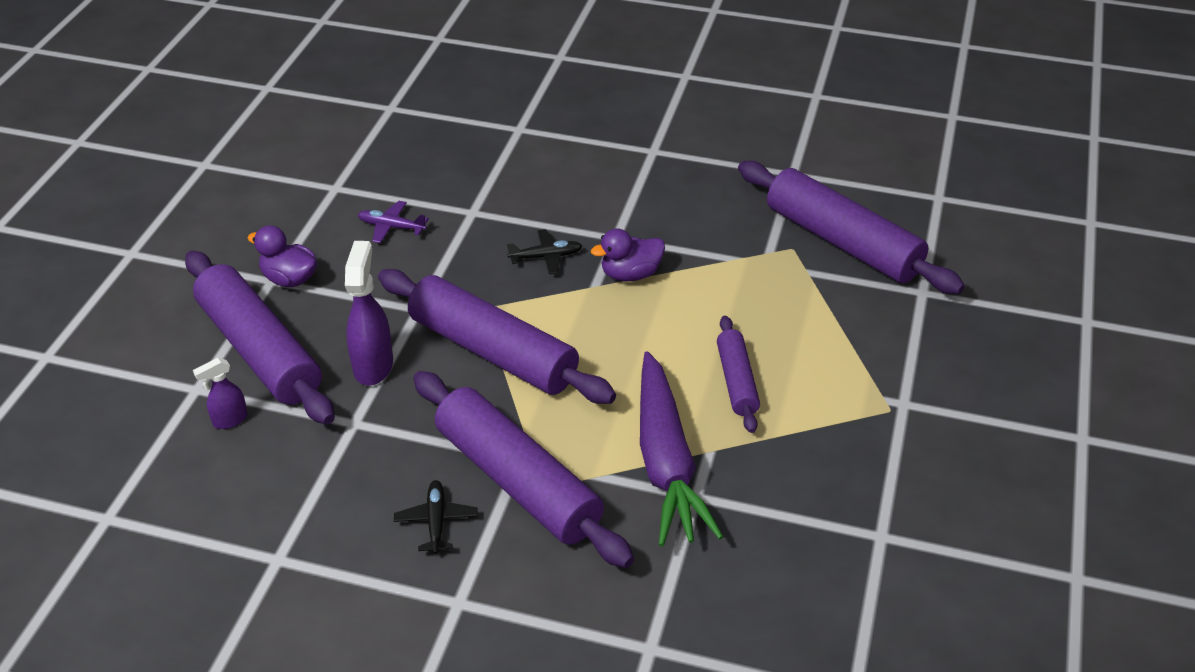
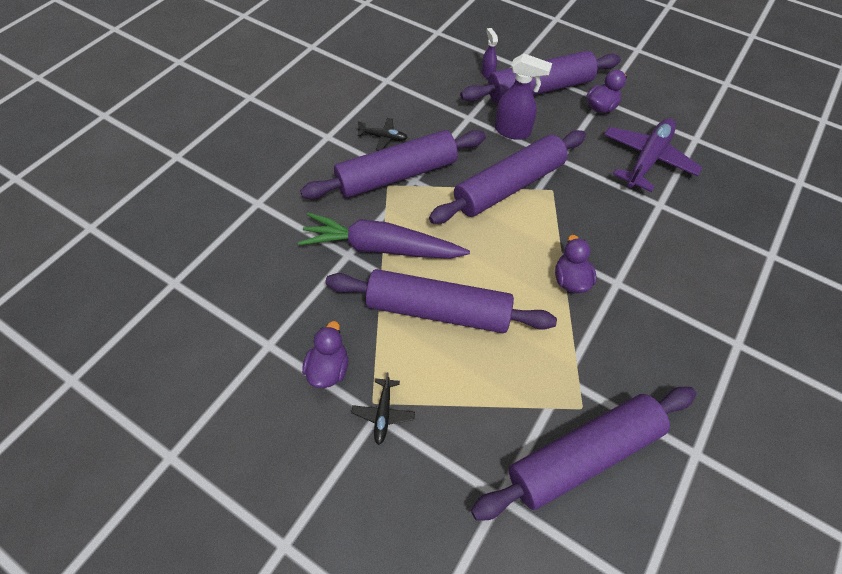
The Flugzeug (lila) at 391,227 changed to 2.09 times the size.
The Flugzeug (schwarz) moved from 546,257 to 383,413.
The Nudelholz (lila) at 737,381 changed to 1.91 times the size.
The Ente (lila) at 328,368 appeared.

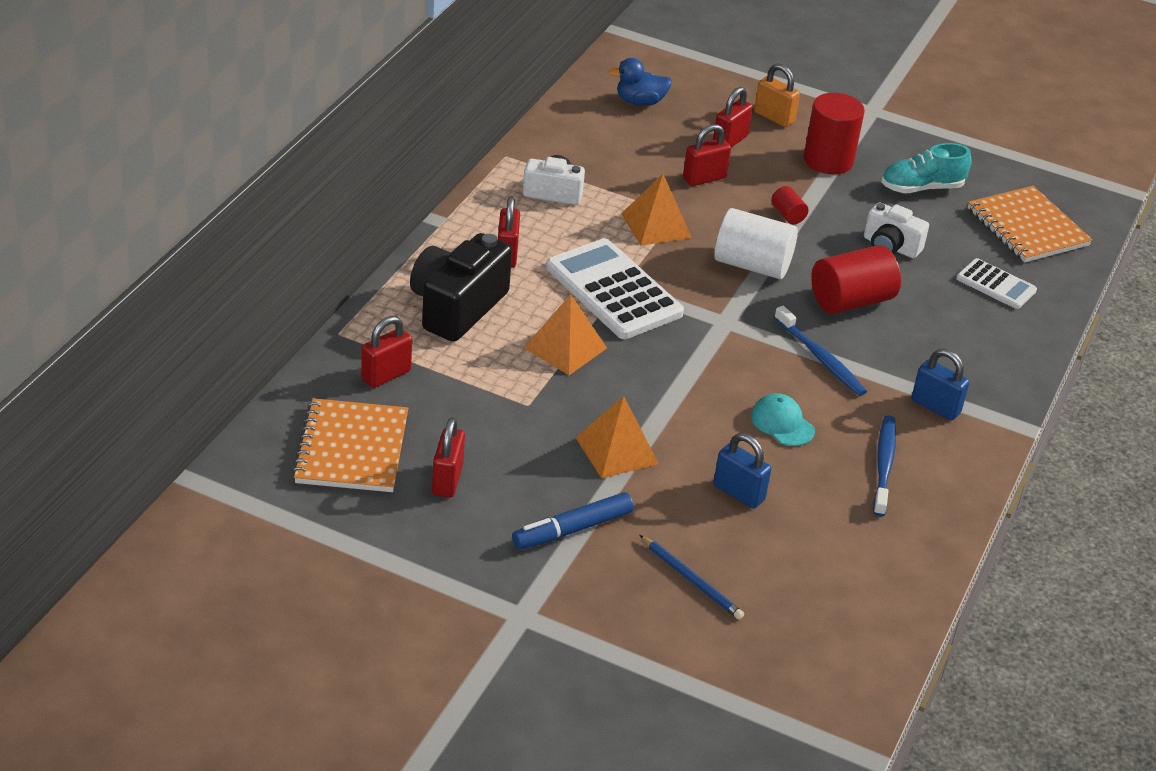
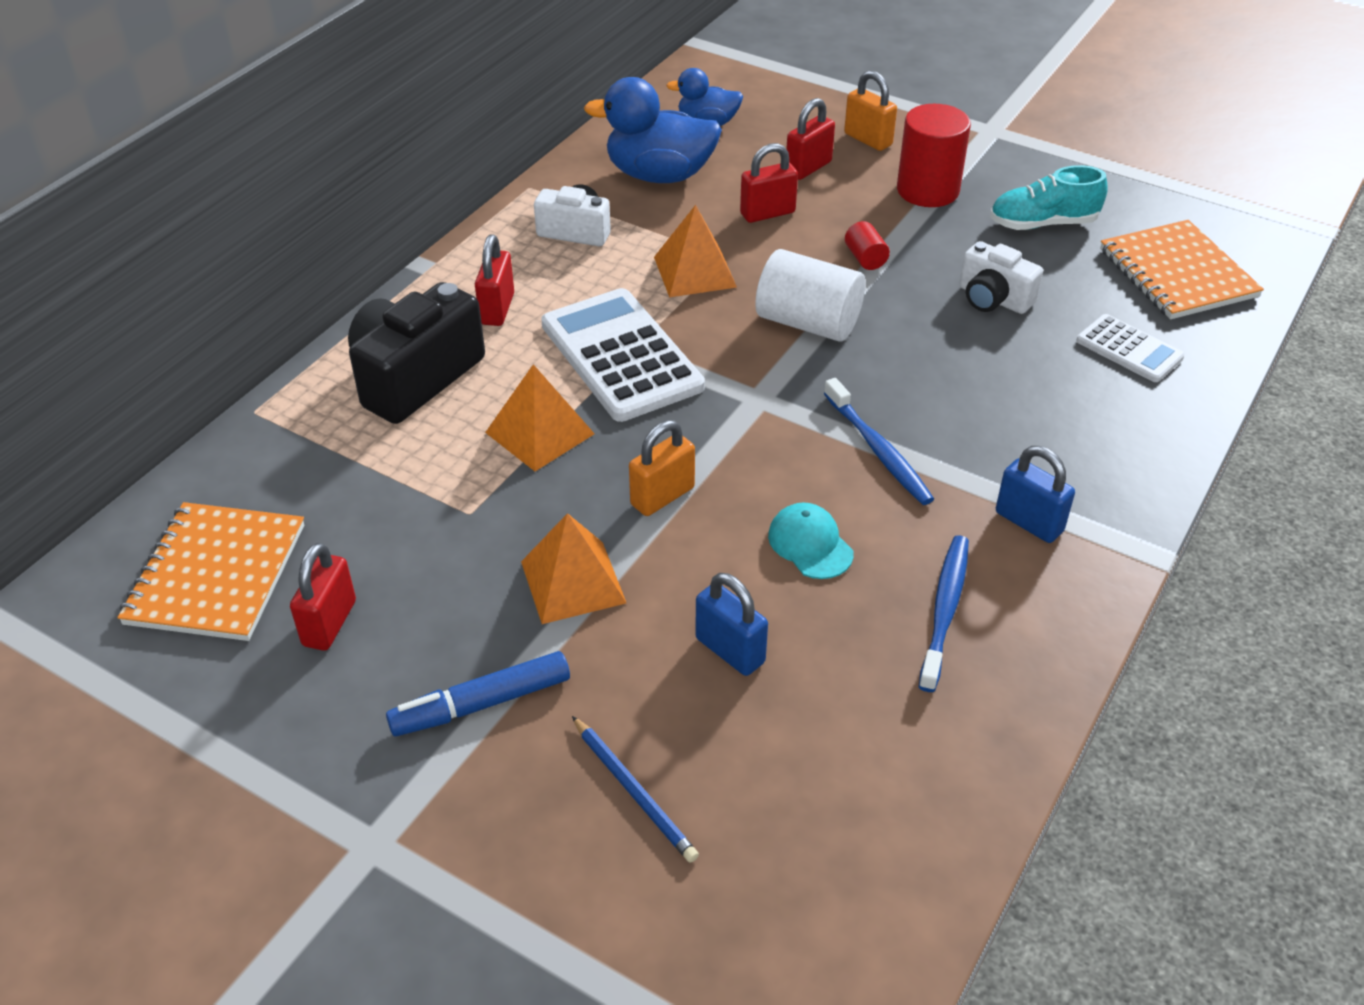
The Vollzylinder (rot) at 851,301 disappeared.
The Vorhängeschloss (rot) at 386,375 disappeared.
The Ente (blau) at 659,175 appeared.
The Vorhängeschloss (orange) at 662,496 appeared.

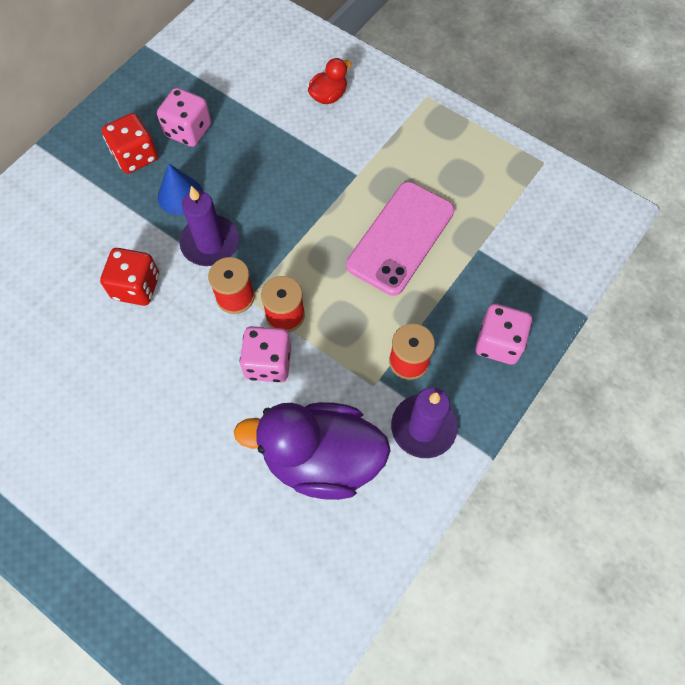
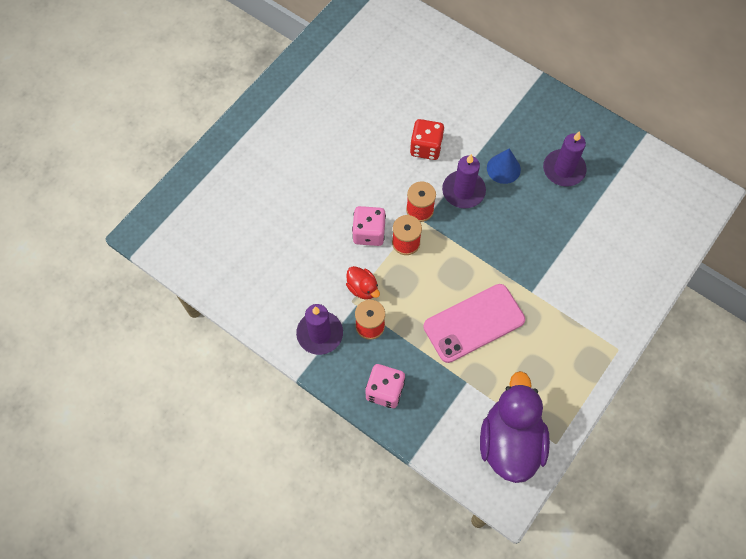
The Ente (rot) moved from 328,96 to 362,288.
The Spielwürfel (rosa) at 188,130 was replaced by the Kerze (lila) at 563,169.
The Spielwürfel (rot) at 135,156 disappeared.
The Handy (rosa) at 400,238 turned 60 degrees counterclockwise.
The Ente (lila) moved from 321,459 to 510,441.

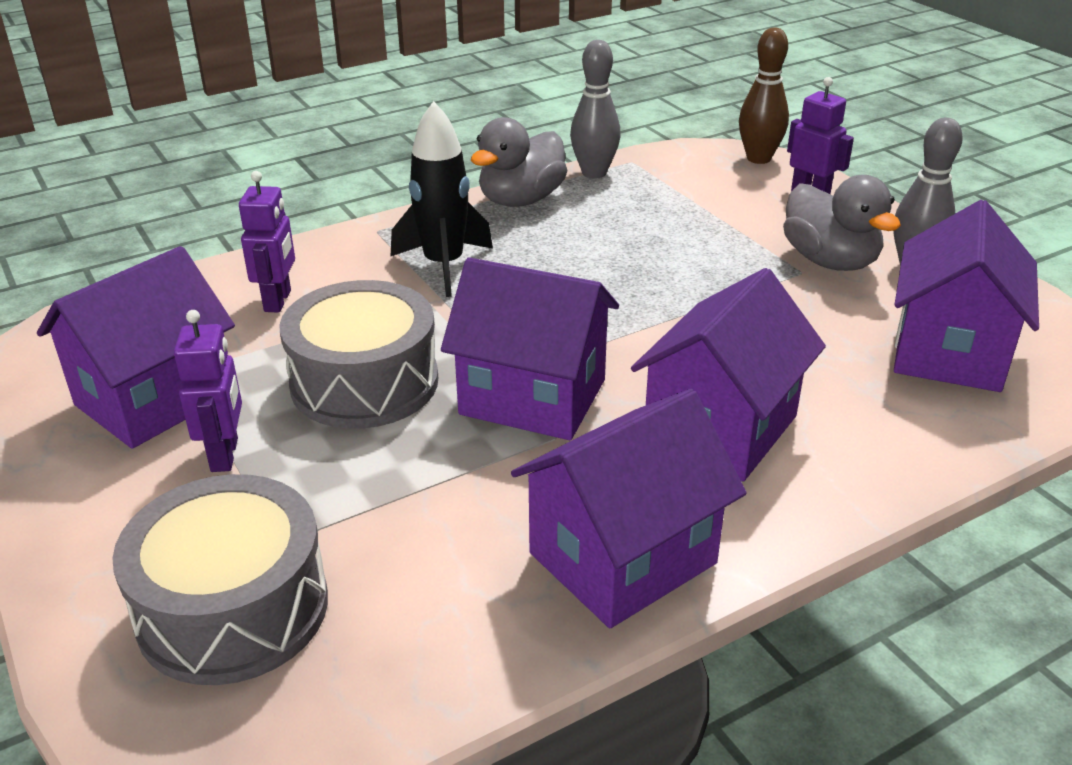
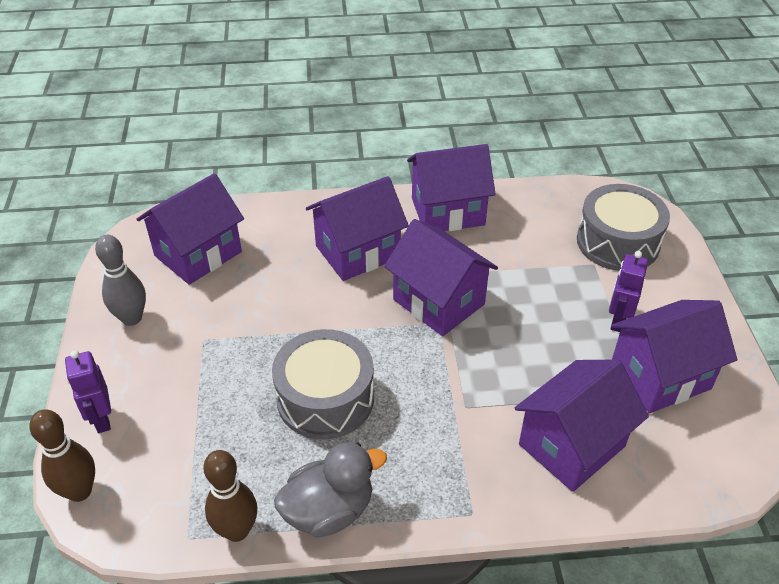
The Bowlingkegel (grau) at 594,173 became the Bowlingkegel (braun) at 237,530.
The Rakete (schwarz) at 444,266 disappeared.
The Roboter (lila) at 278,301 was replaced by the Haus (lila) at 571,445.
The Ente (grau) at 830,261 disappeared.
The Trommel (grau) moved from 364,382 to 325,398.

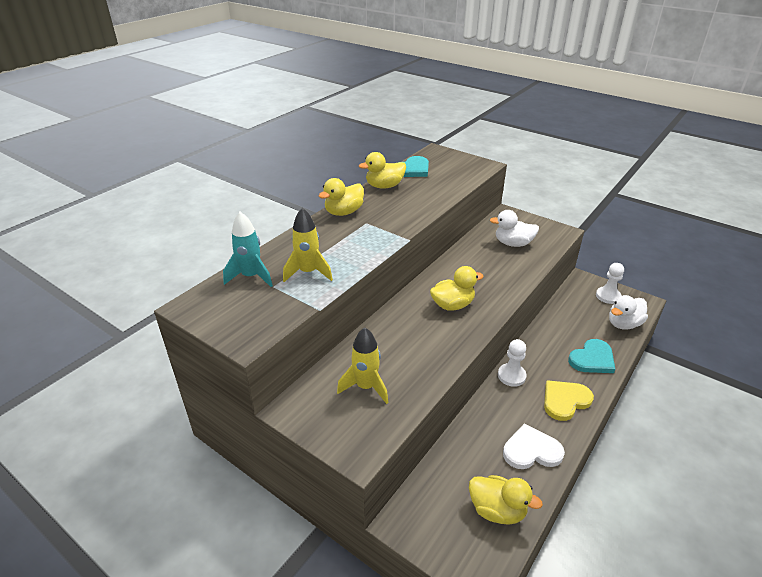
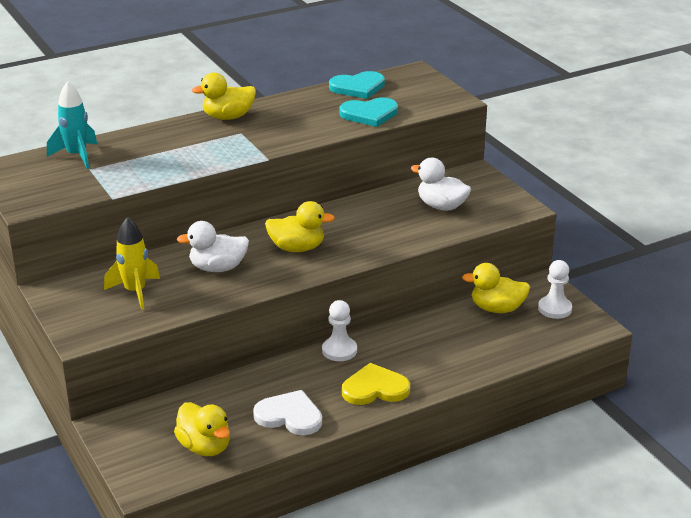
The Ente (gelb) moved from 384,186 to 497,308.
The Rakete (gelb) at 308,272 disappeared.
The Ente (weiß) moved from 623,324 to 218,268.
The Herz (türkis) moved from 592,359 to 369,114.

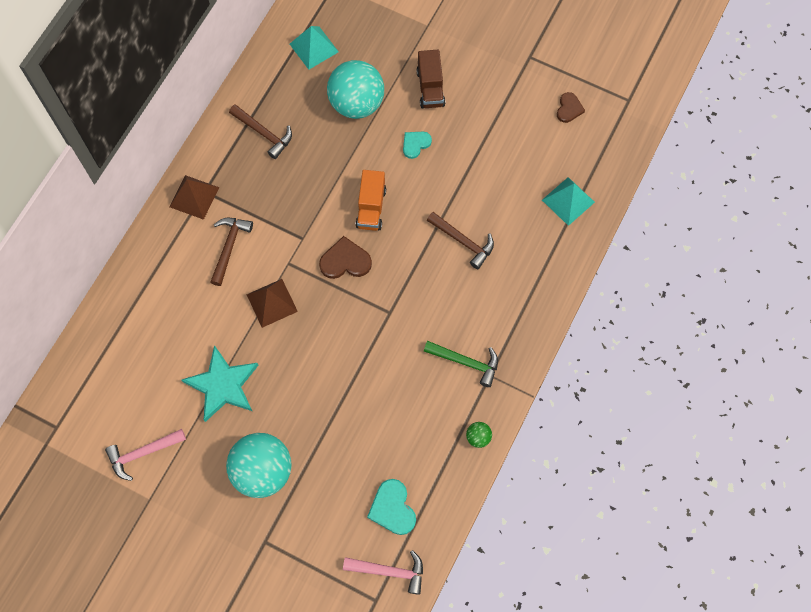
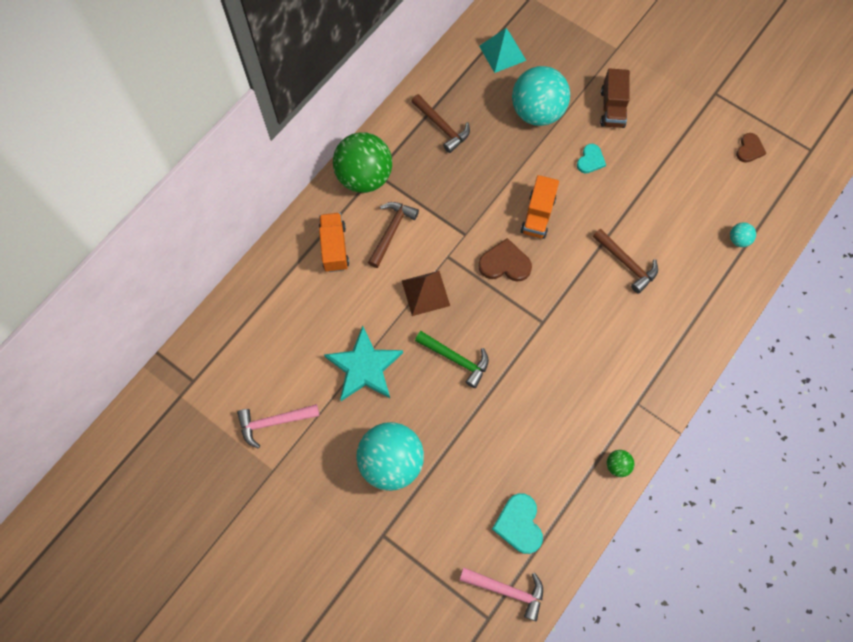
The Herz (türkis) at 415,144 turned 150 degrees clockwise.
The Pyramide (braun) at 194,197 was replaced by the Ball (grün) at 364,177.
The Pyramide (türkis) at 568,201 was replaced by the Ball (türkis) at 738,240.
The Hammer (grün) moved from 466,362 to 456,359.
The Lastwagen (orange) at 334,248 appeared.

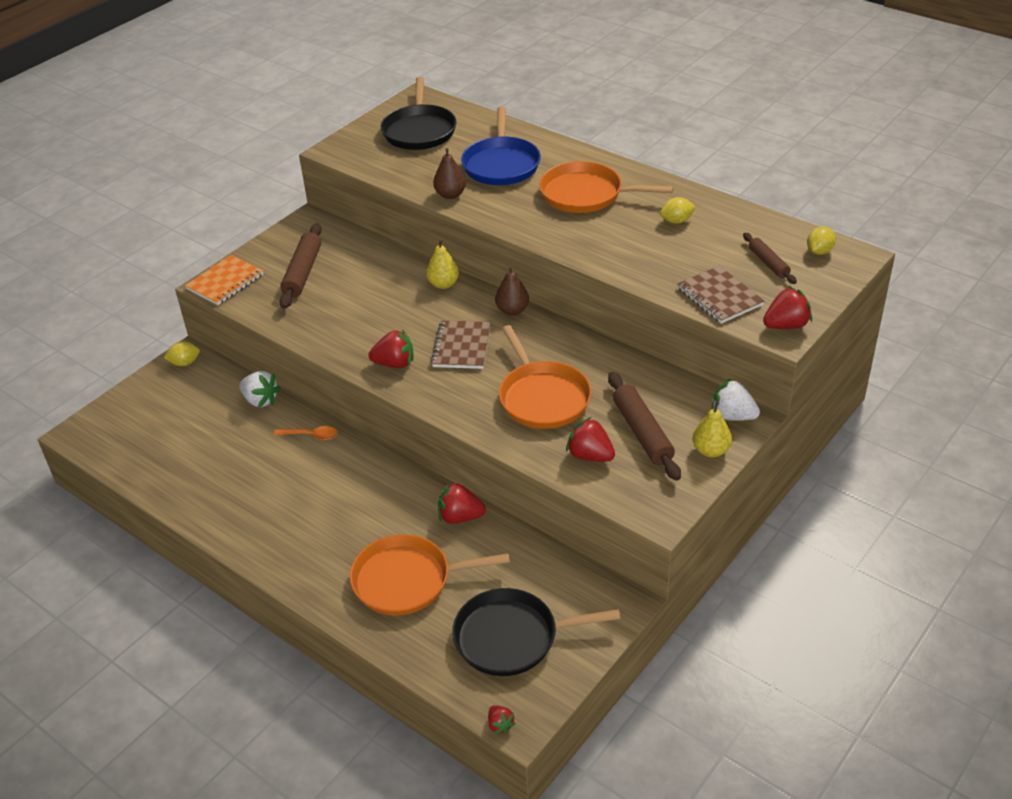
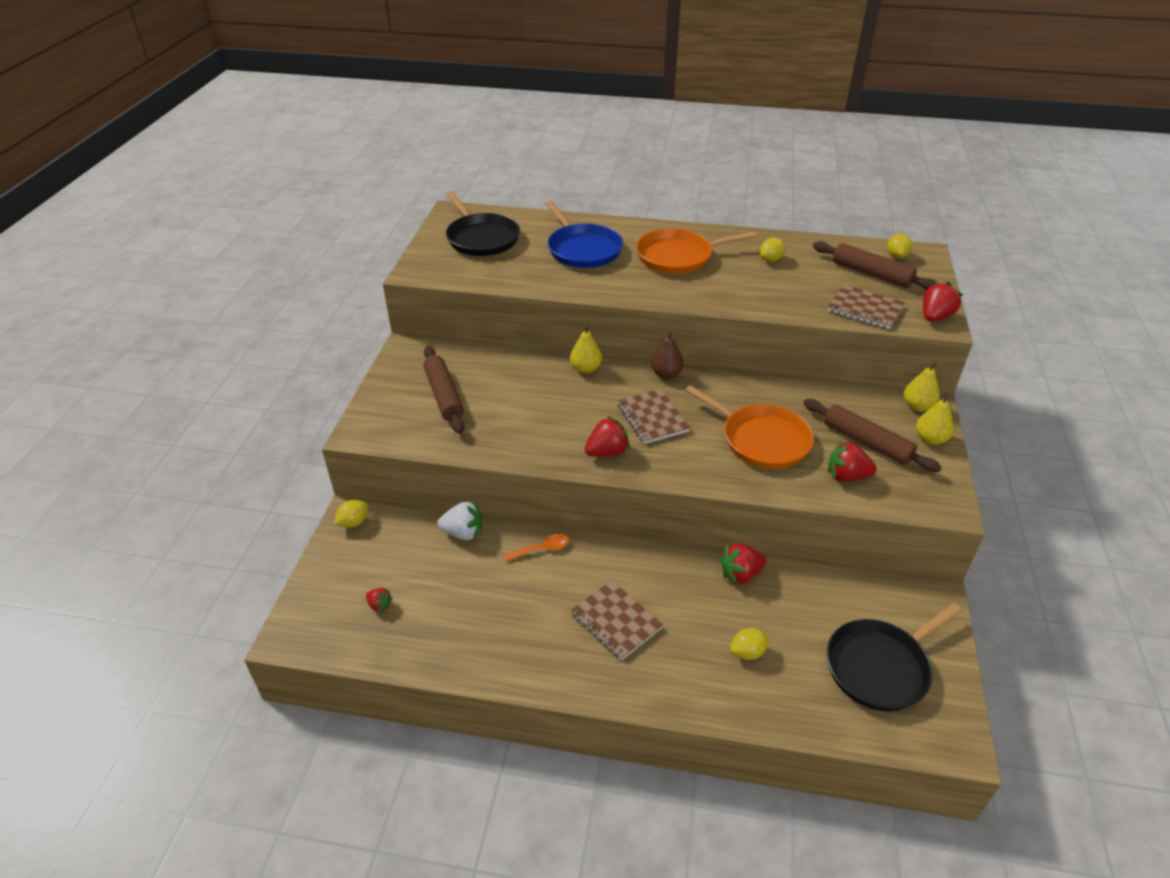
The Birne (braun) at 450,195 disappeared.
The Nudelholz (braun) at 768,263 changed to 1.64 times the size.
The Notizbuch (orange) at 225,282 disappeared.
The Erdbeere (weiß) at 732,416 was replaced by the Birne (gelb) at 917,406.
The Pfanne (orange) at 407,580 was replaced by the Zitrone (gelb) at 747,652.
The Erdbeere (rot) moved from 500,725 to 379,605.
The Notizbuch (braun) at 616,621 appeared.

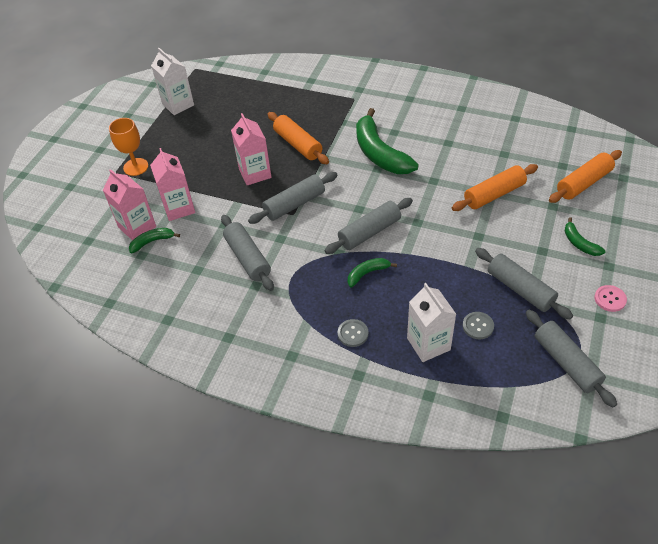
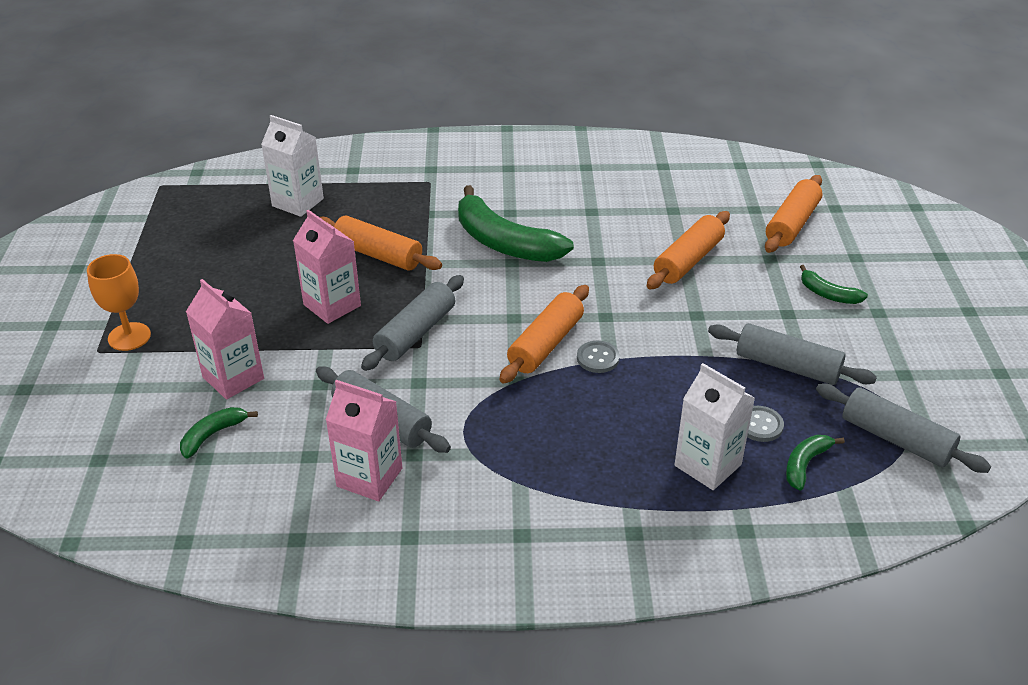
The Getränkekarton (weiß) moved from 178,104 to 298,202.
The Getränkekarton (rosa) moved from 137,227 to 369,477.
The Nudelholz (grau) at 369,232 became the Nudelholz (orange) at 545,344.
The Banane (grün) moved from 367,273 to 805,464.
The Knopf (rosa) at 610,299 disappeared.
The Knopf (grau) moved from 353,333 to 598,358.

